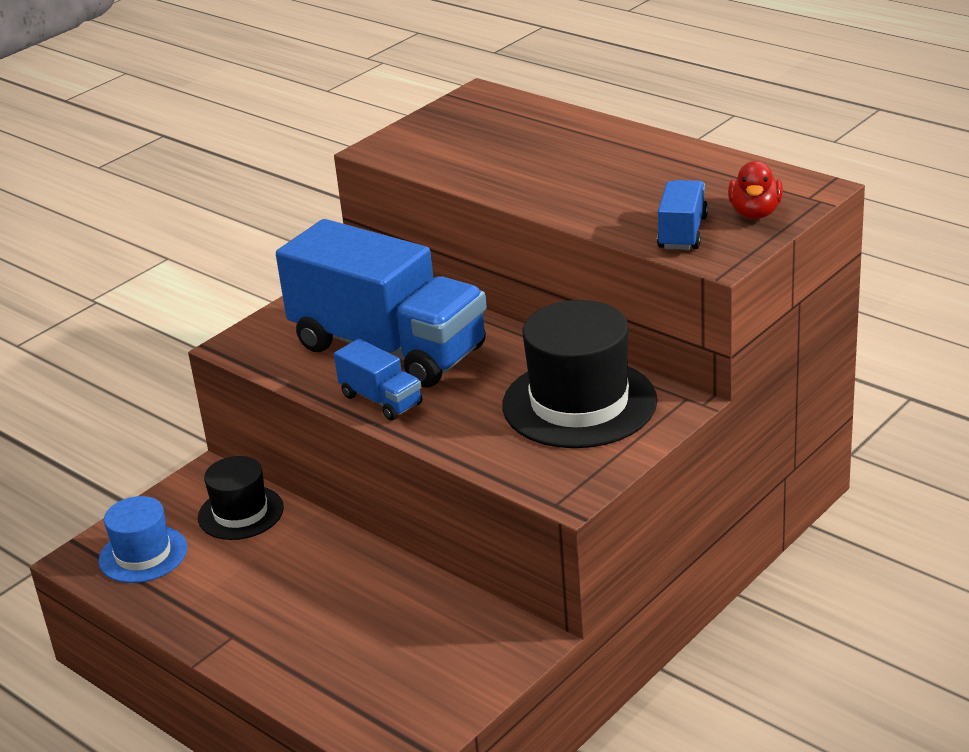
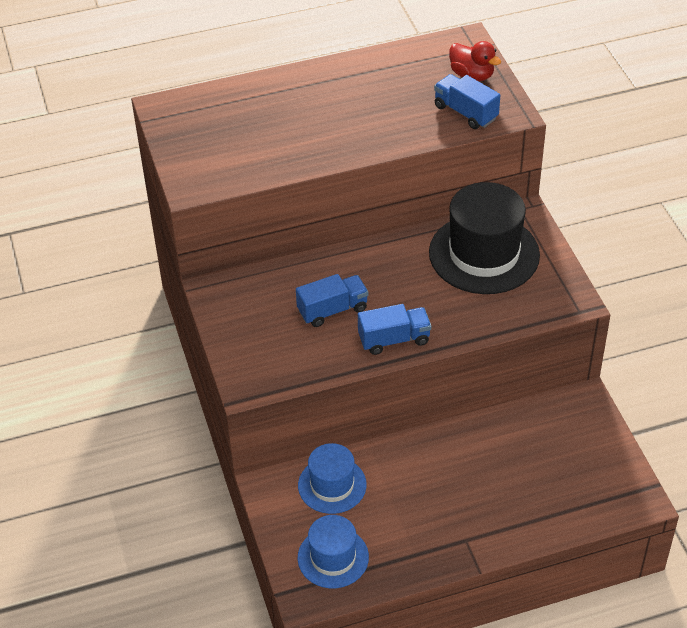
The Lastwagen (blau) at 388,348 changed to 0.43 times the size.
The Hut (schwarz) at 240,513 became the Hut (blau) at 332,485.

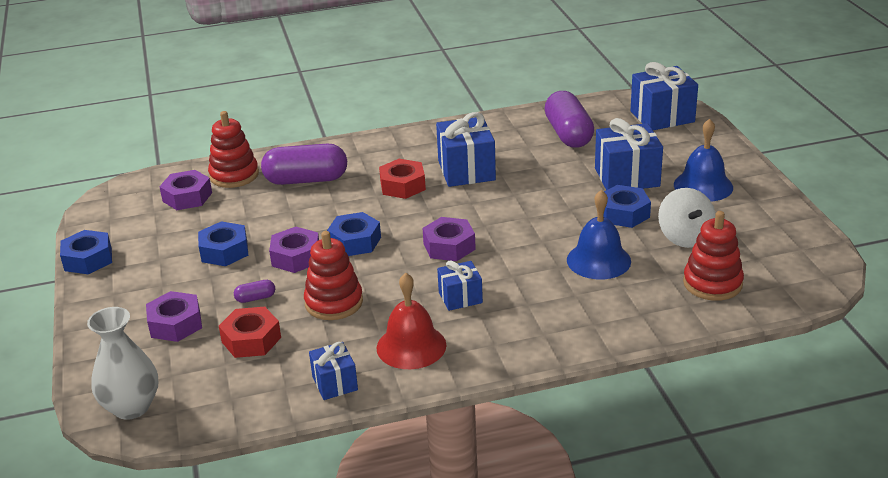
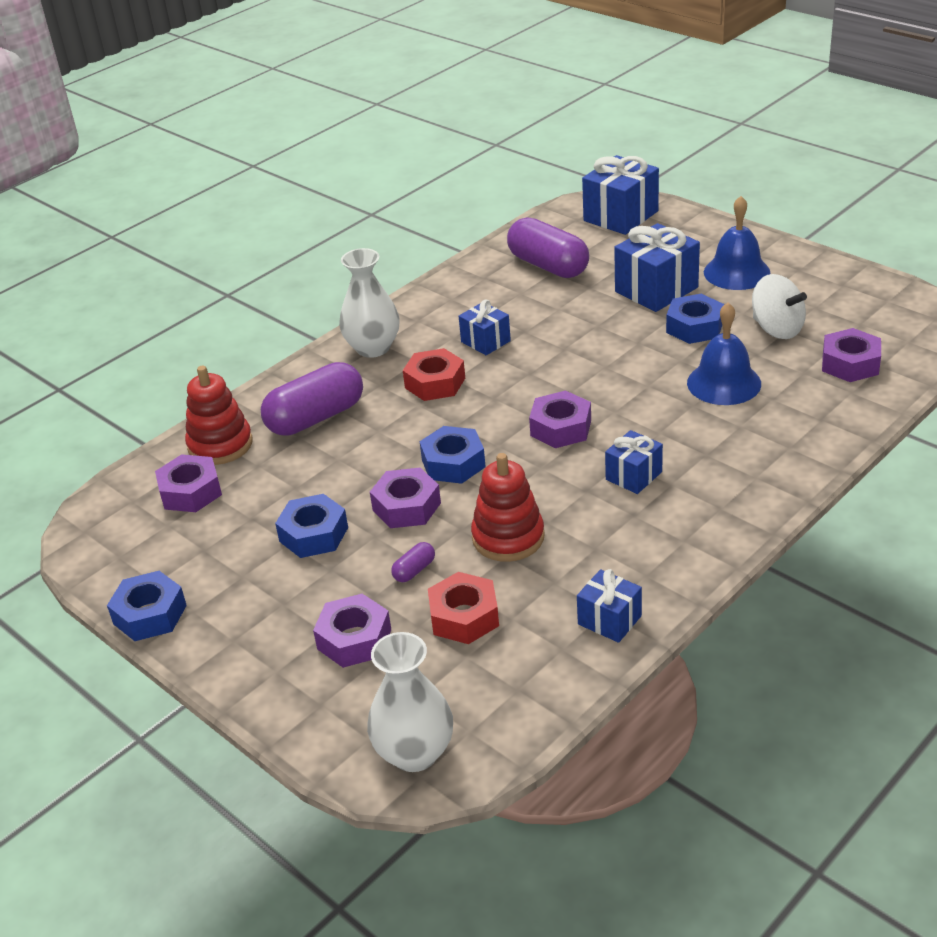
The Geschenk (blau) at 466,170 changed to 0.58 times the size.
The Stapelspielzeug (rot) at 712,283 was replaced by the Sechskantmutter (lila) at 850,364.
The Glocke (rot) at 411,346 disappeared.
The Vase (weiß) at 373,348 appeared.

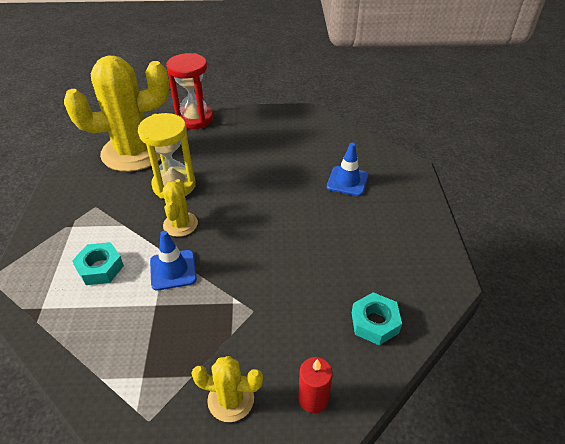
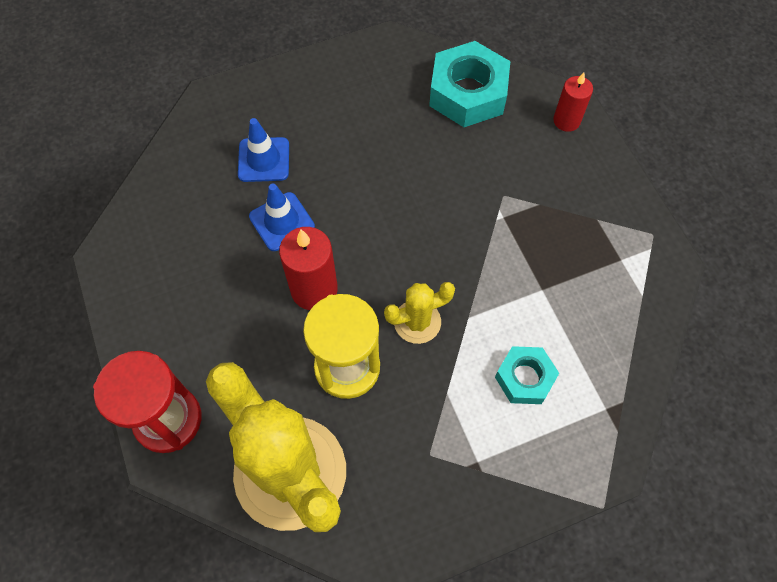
The Leitkegel (blau) moved from 173,270 to 282,222.
The Sechskantmutter (türkis) at 375,322 changed to 1.68 times the size.
The Kaktus (gelb) at 231,399 disappeared.
The Kerze (rot) at 314,289 appeared.

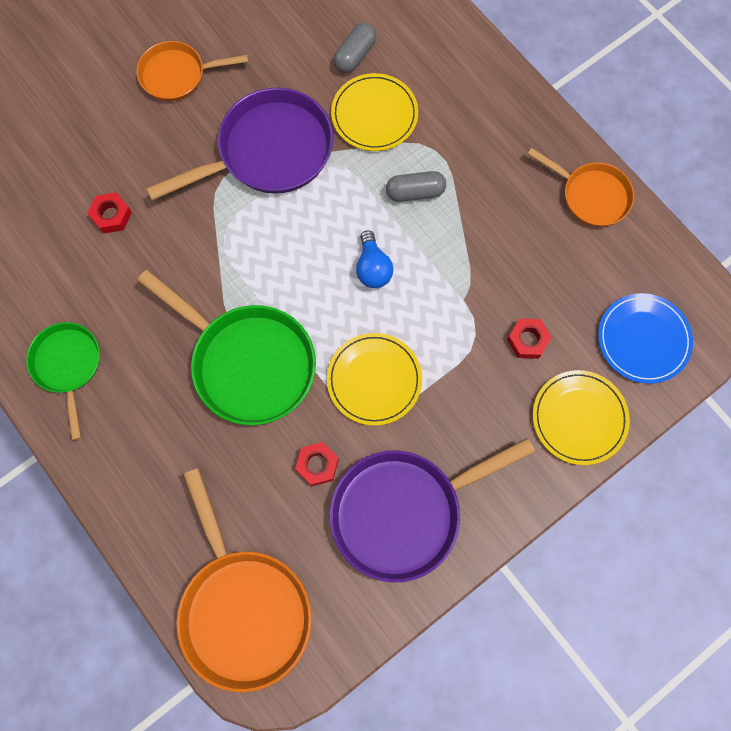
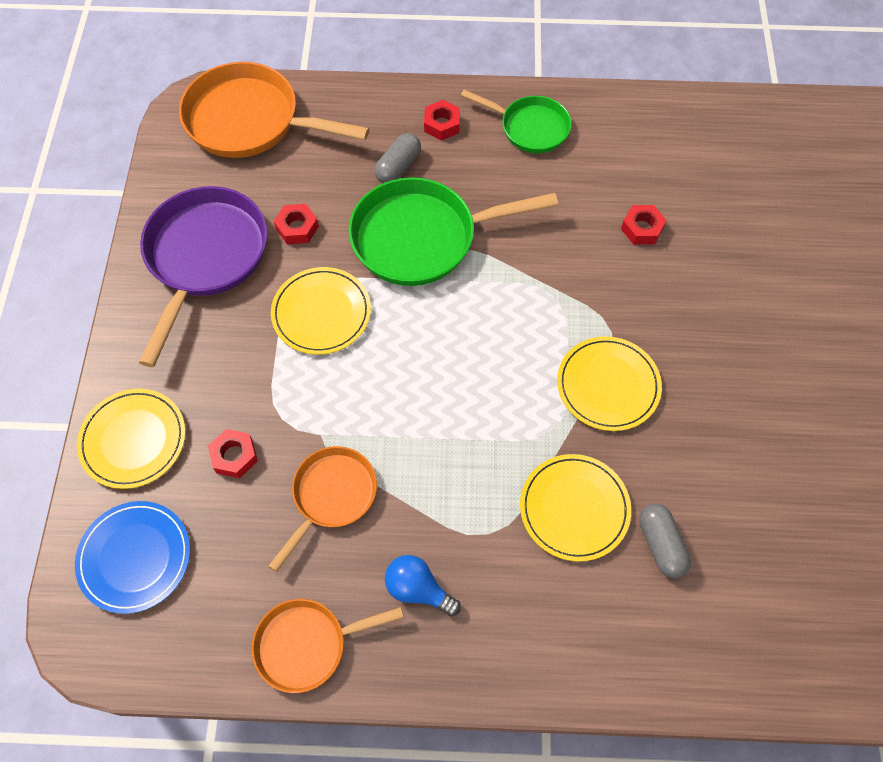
The Pfanne (orange) moved from 177,75 to 331,496.
The Pfanne (lila) at 268,152 was replaced by the Teller (gelb) at 608,385.
The Kapsel (grau) moved from 415,192 to 398,167.
The Glühbirne (blau) moved from 373,268 to 418,589.
The Sechskantmutter (rot) at 442,124 appeared.

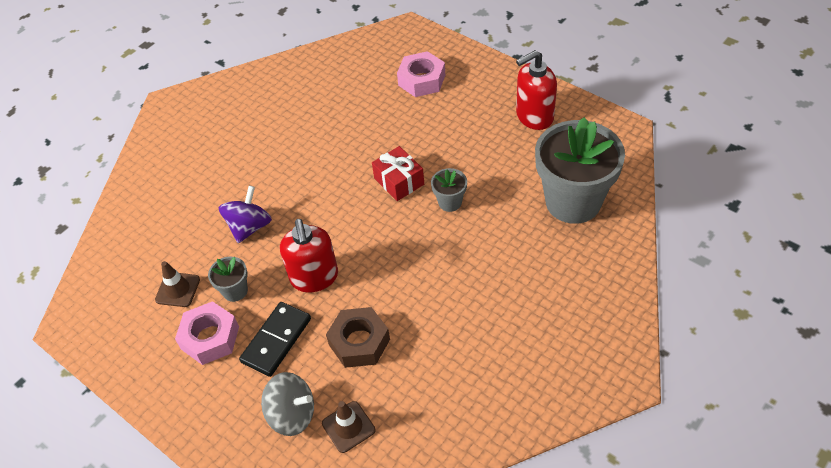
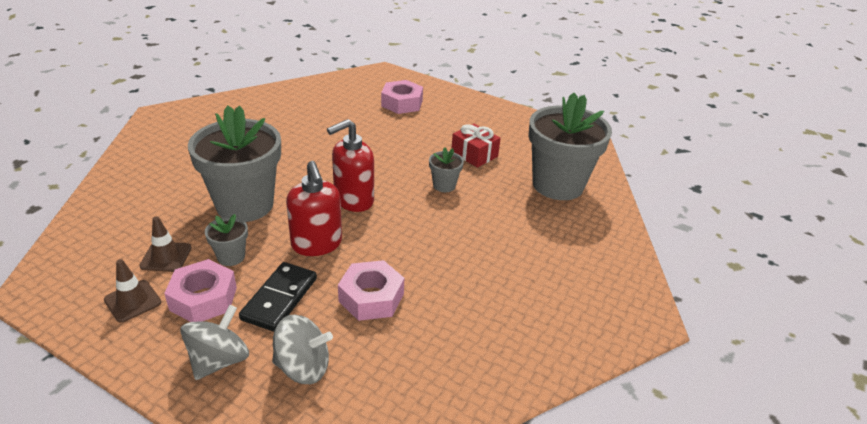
The Seifenspender (rot) moved from 534,116 to 353,200.
The Geschenk (rot) moved from 399,181 to 474,154.
The Kreisel (lila) at 249,227 was replaced by the Blumentopf (grau) at 245,205.
The Sechskantmutter (braun) at 359,342 became the Sechskantmutter (rosa) at 371,297.
The Leitkegel (braun) moved from 348,427 to 132,301.
The Kreisel (grau) at 219,360 appeared.

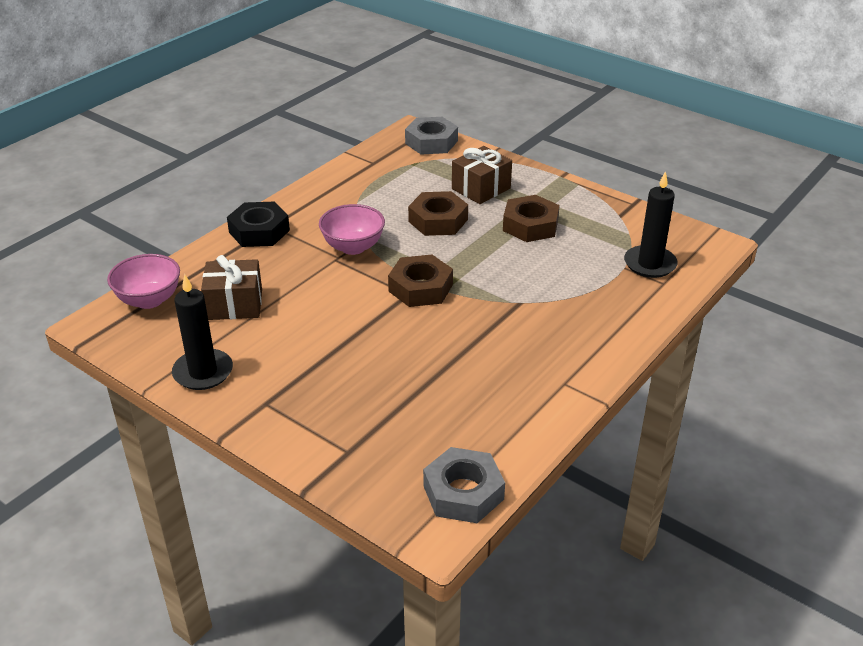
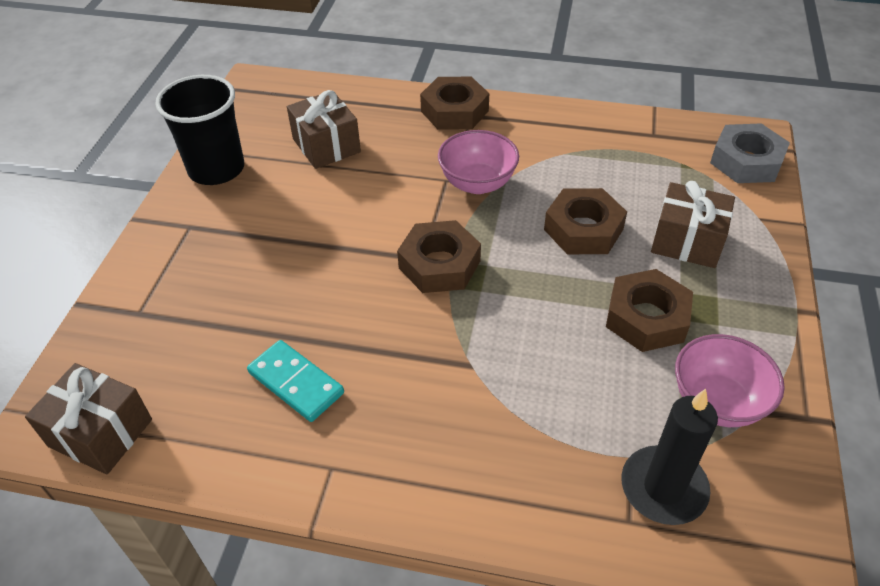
The Sechskantmutter (schwarz) at 259,231 became the Sechskantmutter (braun) at 454,111.
The Schüssel (rosa) moved from 149,300 to 717,402.
The Kerze (schwarz) at 203,372 was replaced by the Becher (schwarz) at 216,169.
The Sechskantmutter (grau) at 463,492 was replaced by the Geschenk (braun) at 100,433.
The Dominostein (türkis) at 296,383 appeared.

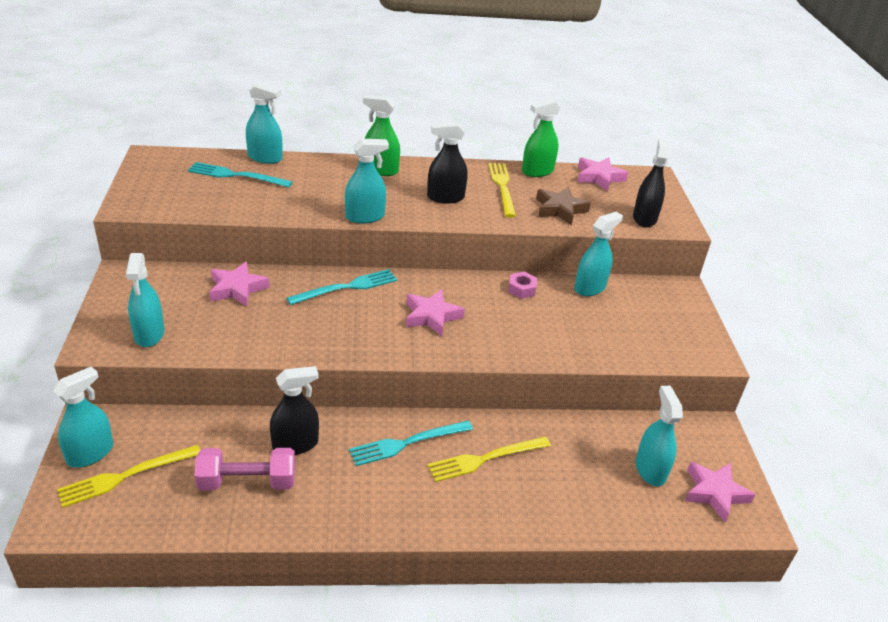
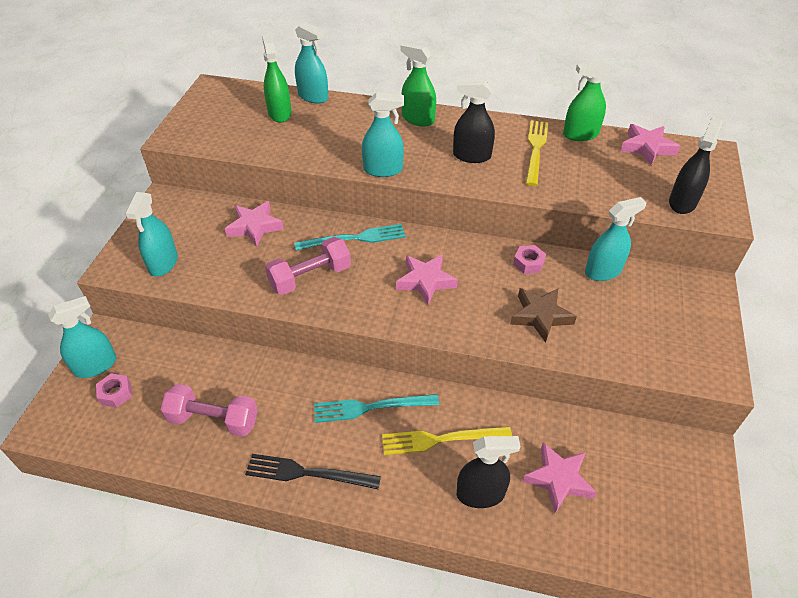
The Gabel (türkis) at 236,175 was replaced by the Sprühflasche (grün) at 279,113.
The Stern (braun) moved from 560,209 to 540,316.
The Sprühflasche (schwarz) moved from 295,444 to 480,494.
The Sprühflasche (türkis) at 650,470 disappeared.
The Gabel (gelb) at 125,476 was replaced by the Sechskantmutter (rosa) at 116,393.
The Stern (rosa) moved from 714,493 to 558,479.
The Hantel (rosa) at 310,277 appeared.
The Gabel (schwarz) at 307,473 appeared.

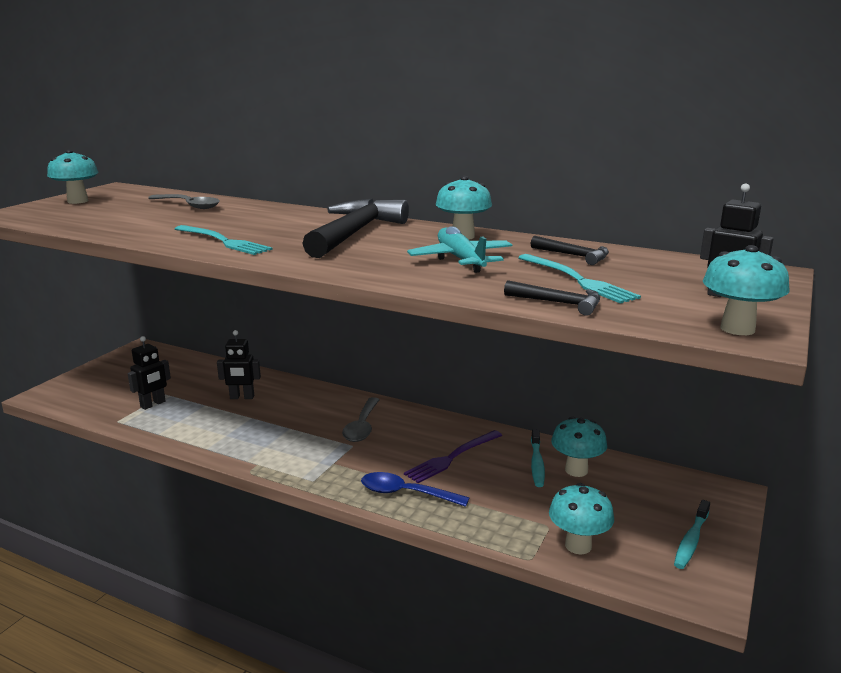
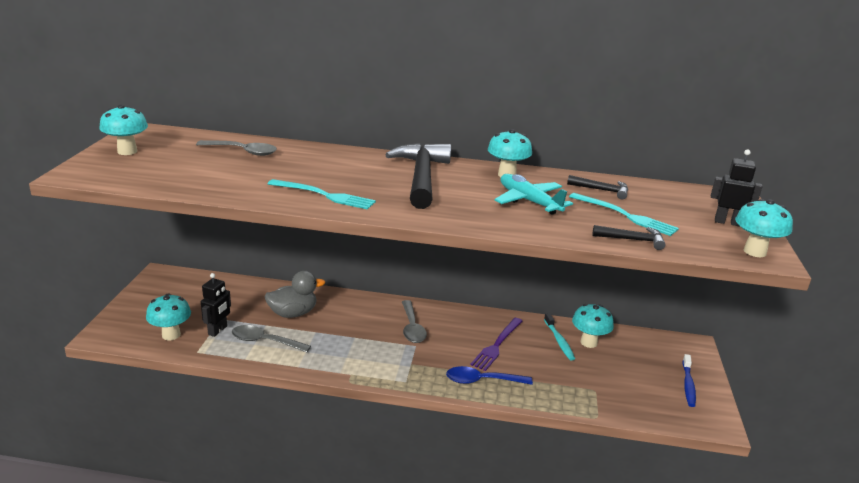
The Roboter (schwarz) at 242,397 was replaced by the Ente (grau) at 293,313.
The Pilz (türkis) moved from 578,545 to 171,335.
The Zahnbürste (türkis) at 691,540 became the Zahnbürste (blau) at 688,385.
The Löffel (grau) at 264,341 appeared.

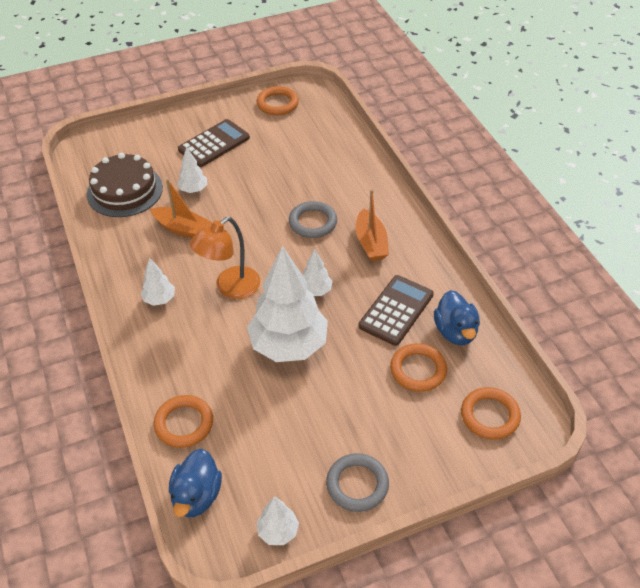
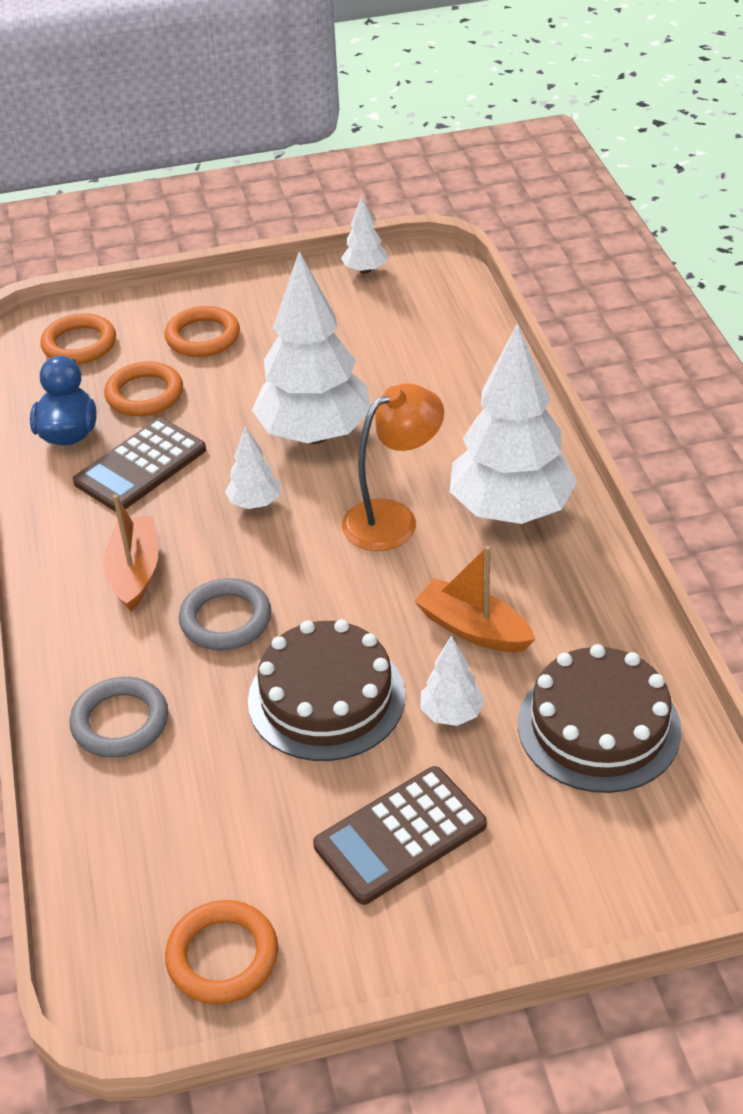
The Baum (weiß) at 159,299 changed to 2.23 times the size.
The Ring (orange) moved from 184,424 to 203,337.
The Ente (blau) at 197,496 disappeared.
The Ring (grau) moved from 357,484 to 120,722.
The Kuchen (braun) at 326,698 appeared.

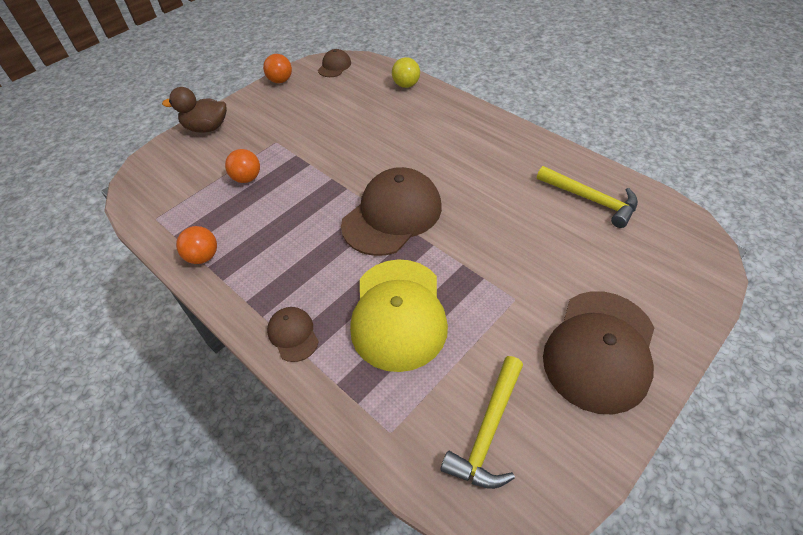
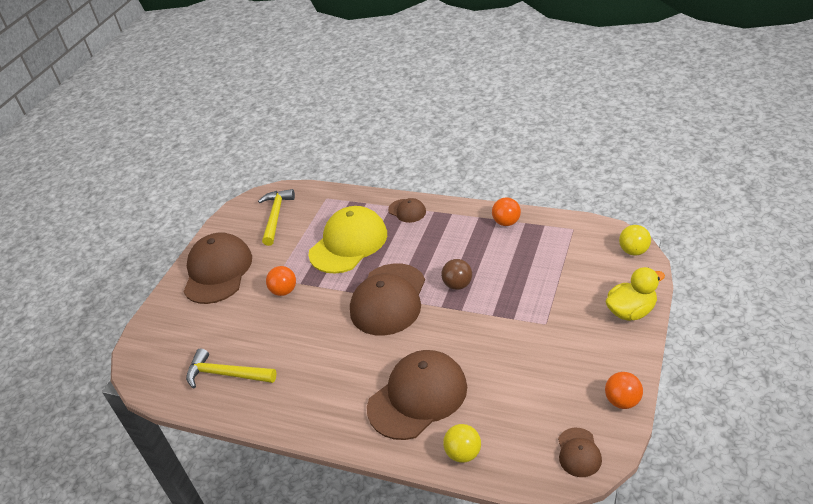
The Ente (braun) at 207,128 became the Ente (gelb) at 631,311.
The Ball (orange) moved from 247,178 to 284,291.
The Kappe (gelb) at 398,313 turned 60 degrees clockwise.
The Ball (gelb) at 634,251 appeared.
The Ball (braun) at 458,285 appeared.
The Kappe (braun) at 417,397 appeared.

